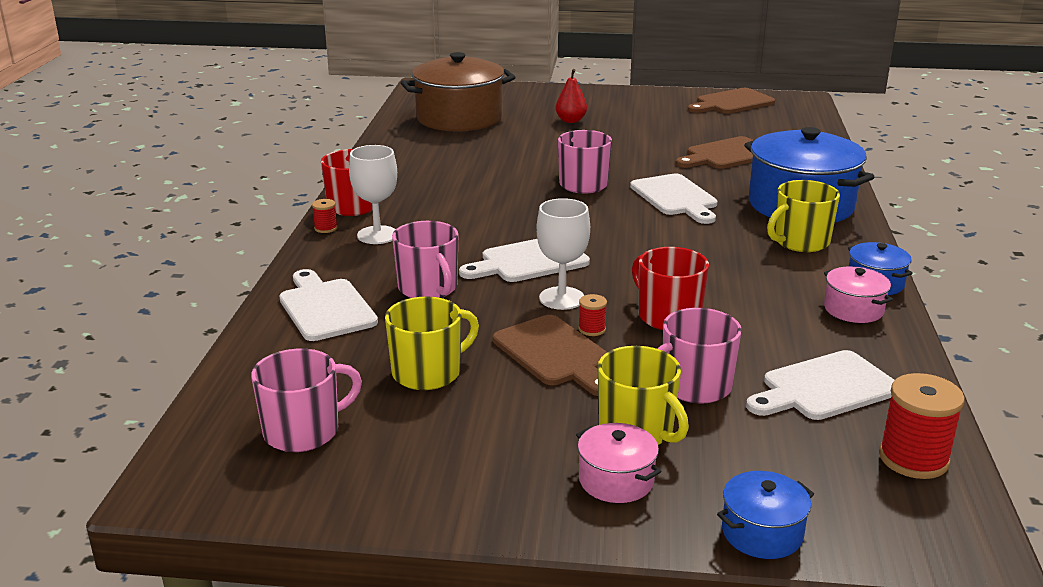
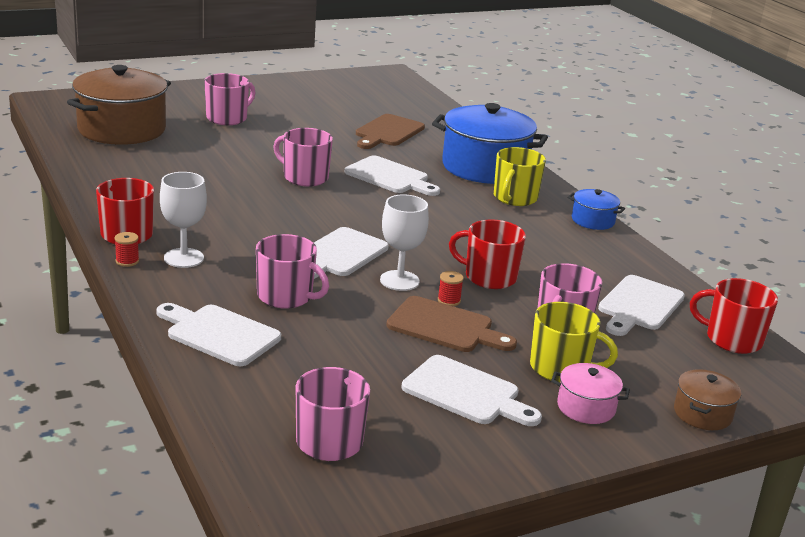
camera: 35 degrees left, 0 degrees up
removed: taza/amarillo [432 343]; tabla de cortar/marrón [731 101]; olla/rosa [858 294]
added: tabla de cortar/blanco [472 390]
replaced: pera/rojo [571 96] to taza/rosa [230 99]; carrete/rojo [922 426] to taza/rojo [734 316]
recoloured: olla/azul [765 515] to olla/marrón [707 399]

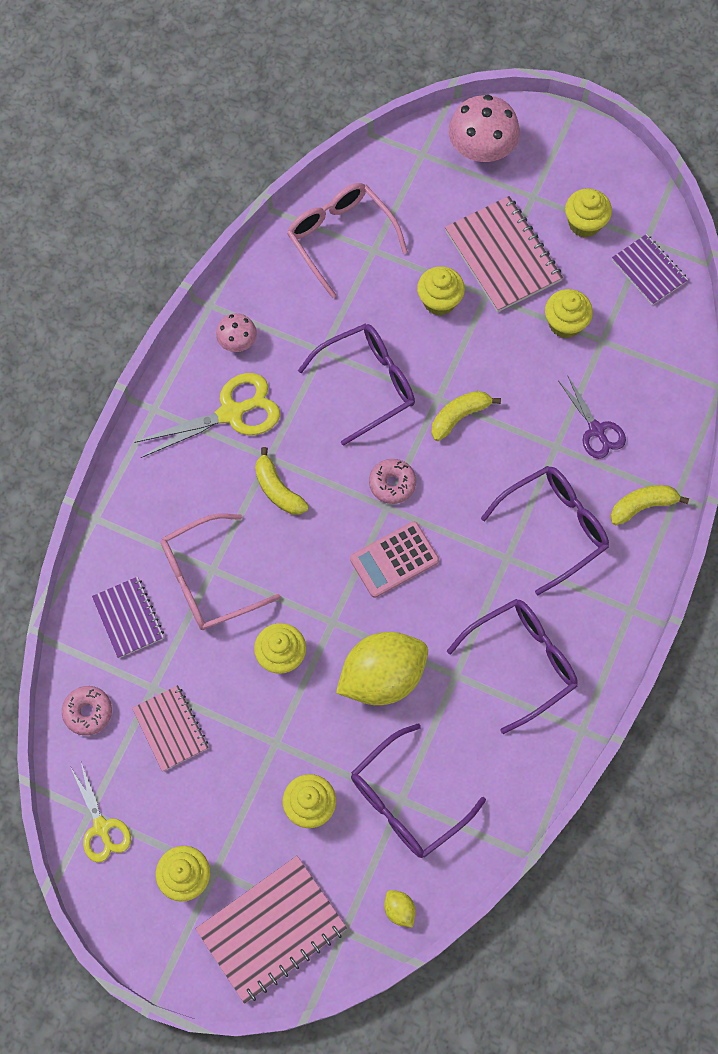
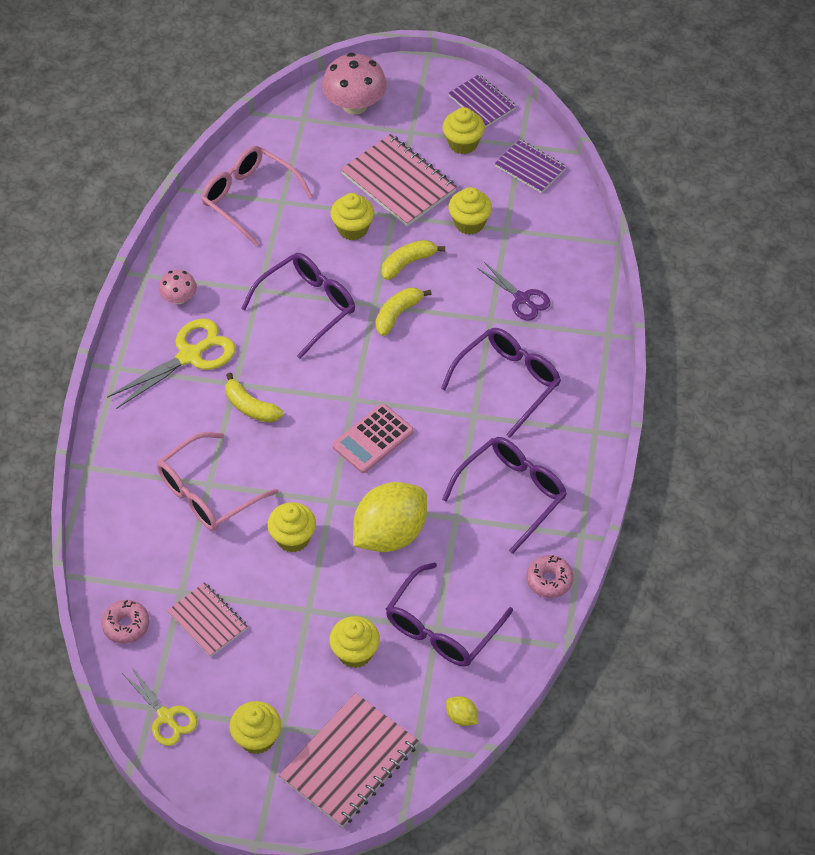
camera: 15 degrees left, 15 degrees down
moved: cuaderno/morado [128 617] to [482 101]; rosquilla/rosa [392 481] to [550 576]; plátano/amarillo [649 505] to [413 260]

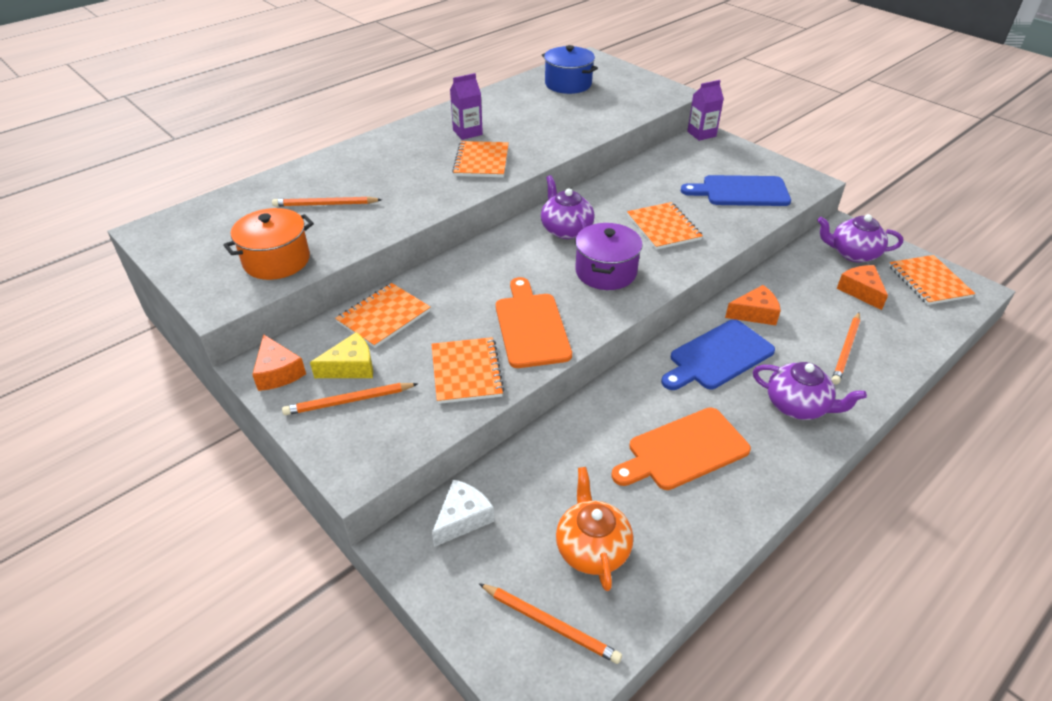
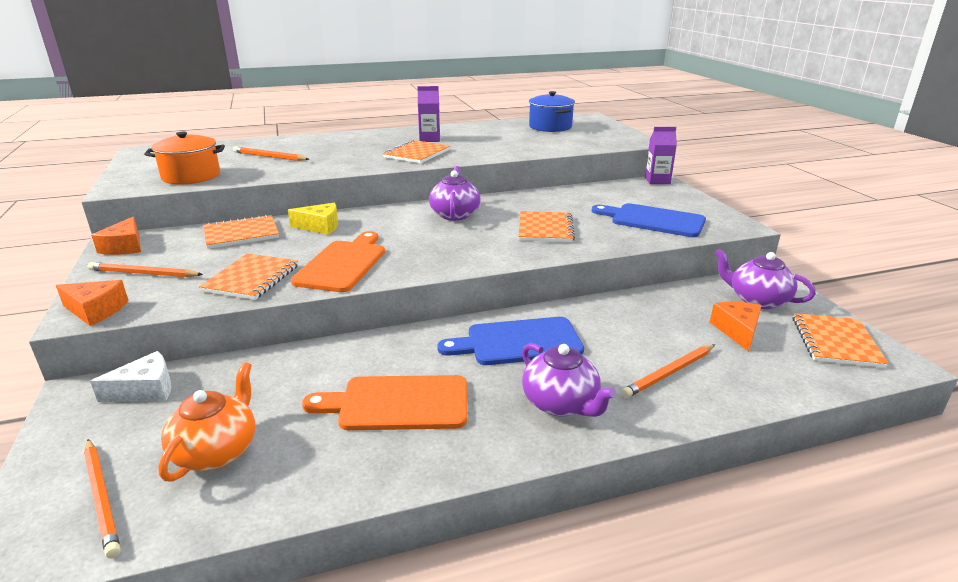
camera: 25 degrees right, 15 degrees down
removed: olla/morado [608 256]
moved: queso/amarillo [341 355] to [313 219]; queso/naranja [753 305] to [92 303]

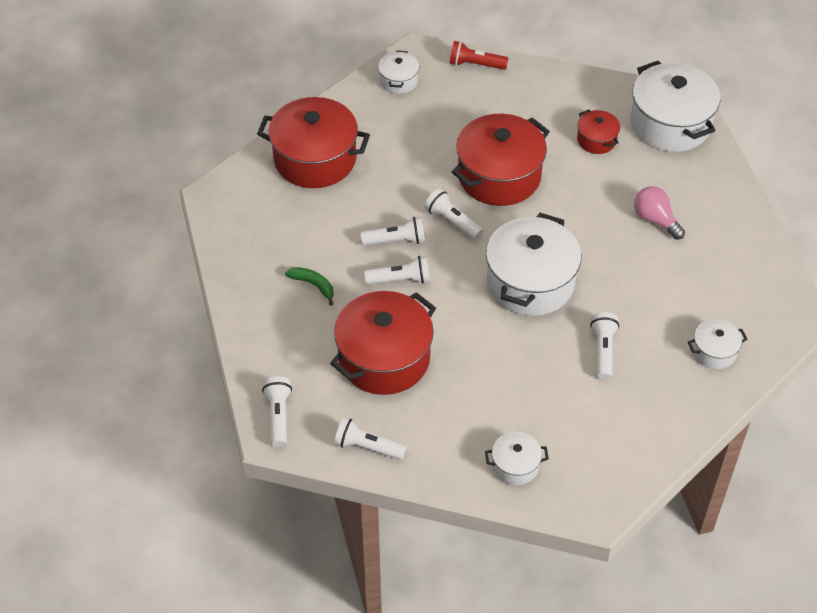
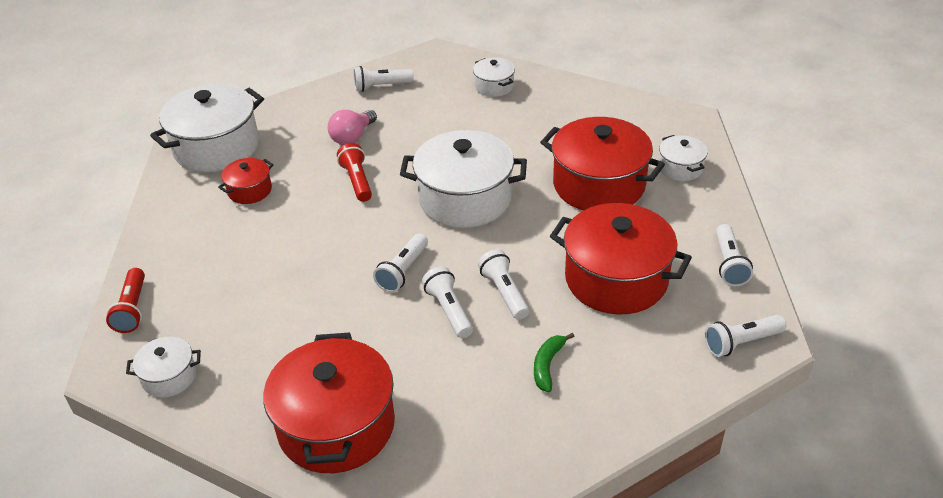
camera: 105 degrees left, 10 degrees down
added: lámpara de mano/rojo [354 172]
moved: olla/rojo [501 160] to [602 163]; lámpara de mano/blanco [604 346] to [383 79]

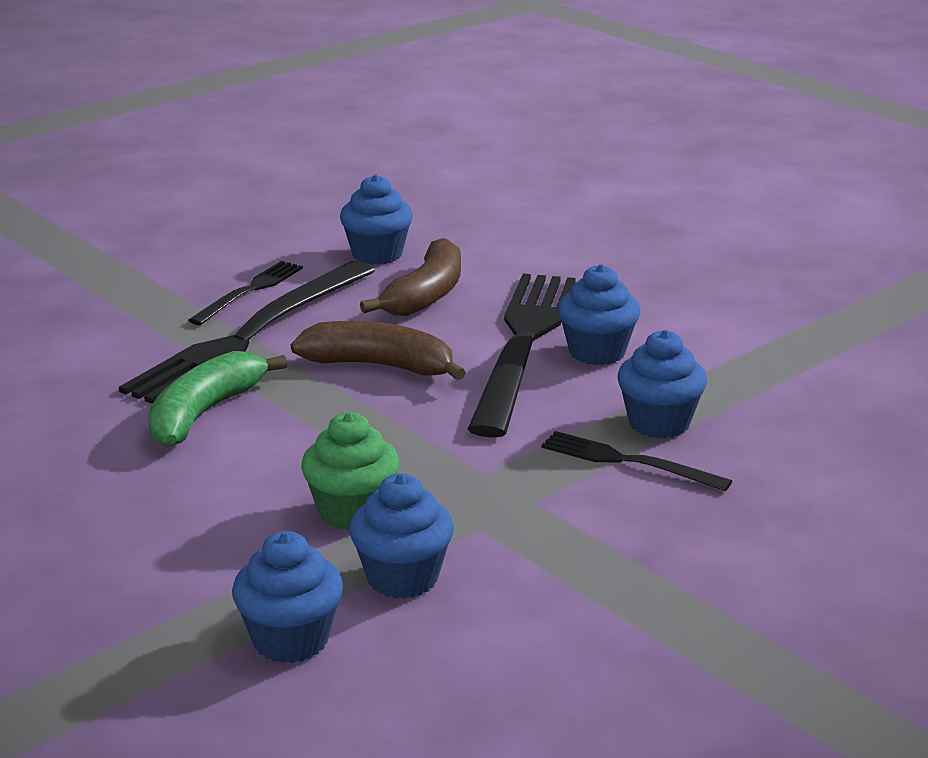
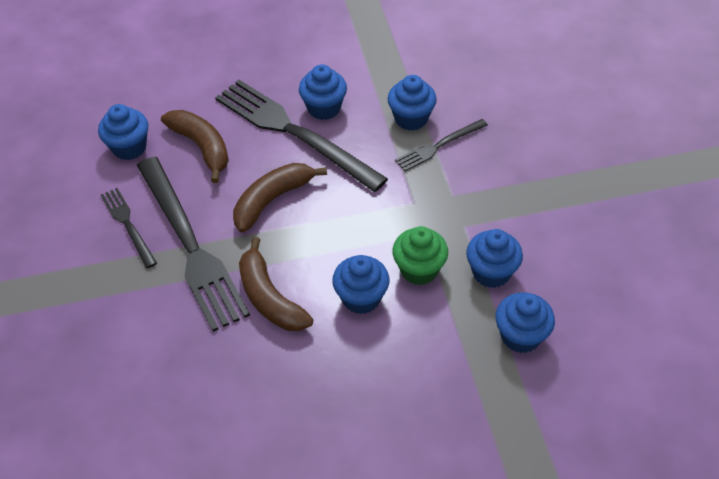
camera: 60 degrees left, 25 degrees up
added: magdalena/azul [360 284]
recoloured: plátano/verde [218 399] to plátano/marrón [276 284]

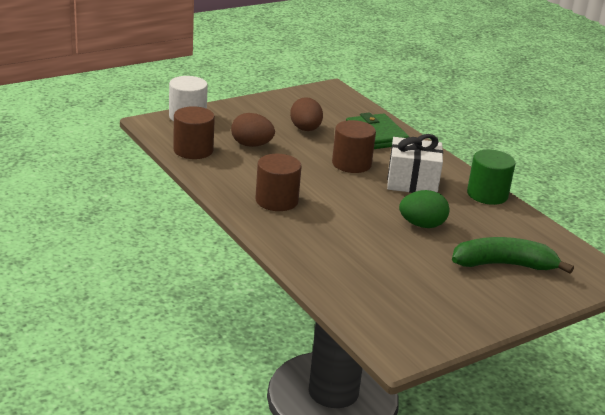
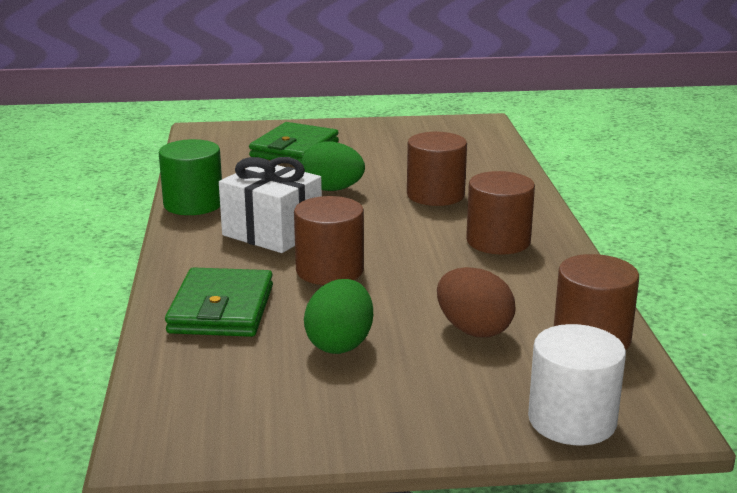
camera: 150 degrees left, 5 degrees down
added: cilindro/marrón [437 169]
replaced: plátano/verde [513 255] to cartera/verde [294 142]
recoloured: huevo/marrón [306 114] to huevo/verde [338 316]

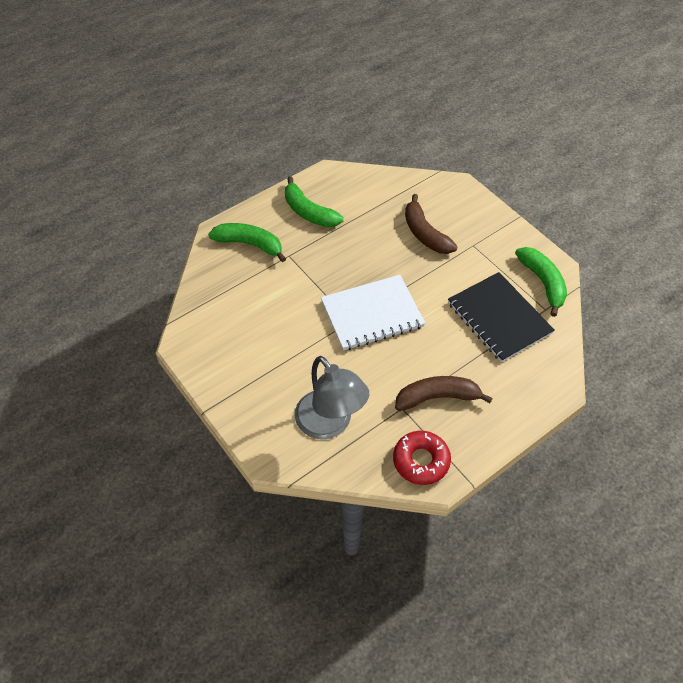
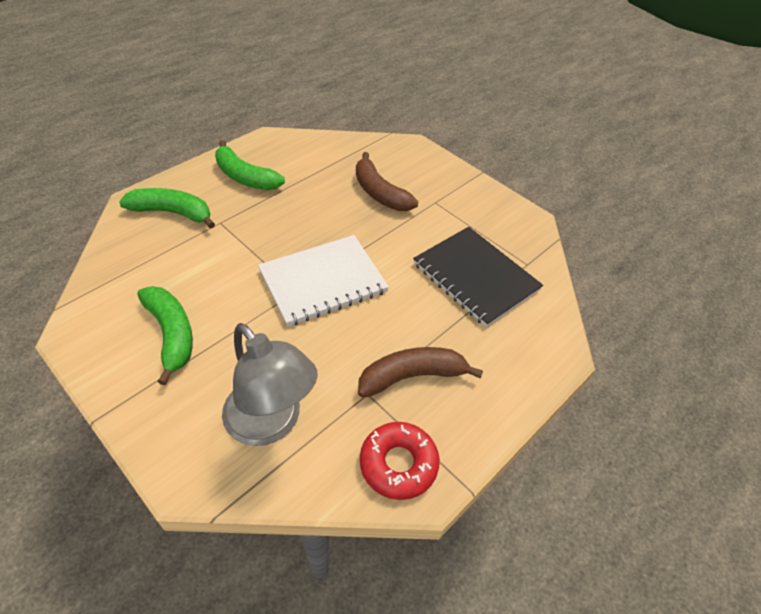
camera: 10 degrees left, 5 degrees down
moved: plátano/verde [541 282] to [165 335]

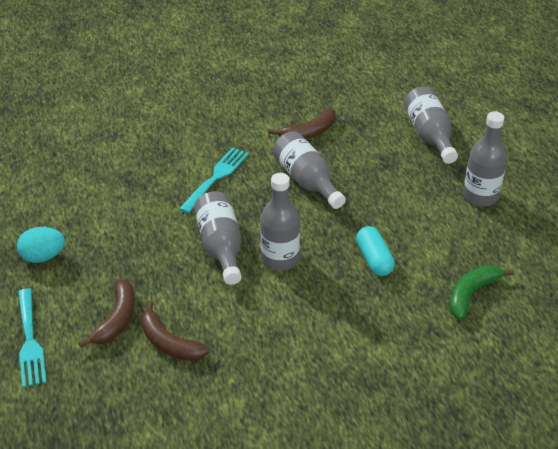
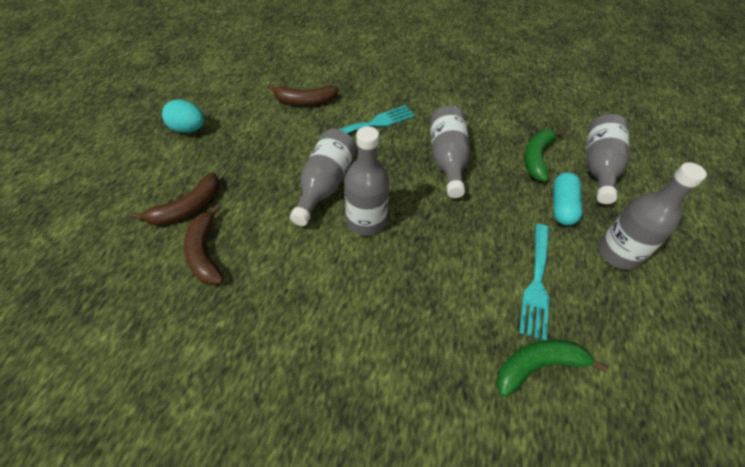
camera: 30 degrees right, 10 degrees up
added: plátano/verde [544 155]
moved: tenedor/turquesa [32 337] to [534 282]; plátano/marrón [302 123] to [303 95]; cápsula/turquesa [375 251] to [568 199]

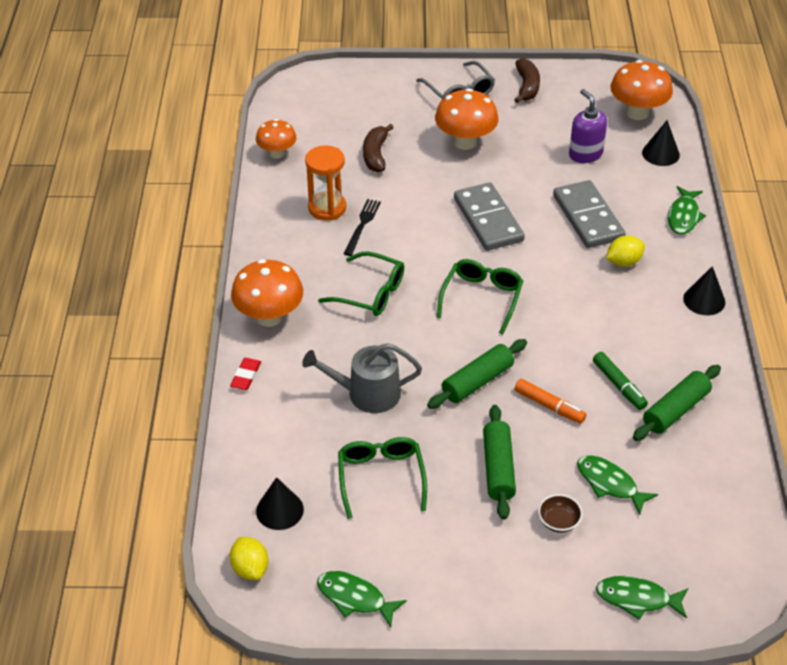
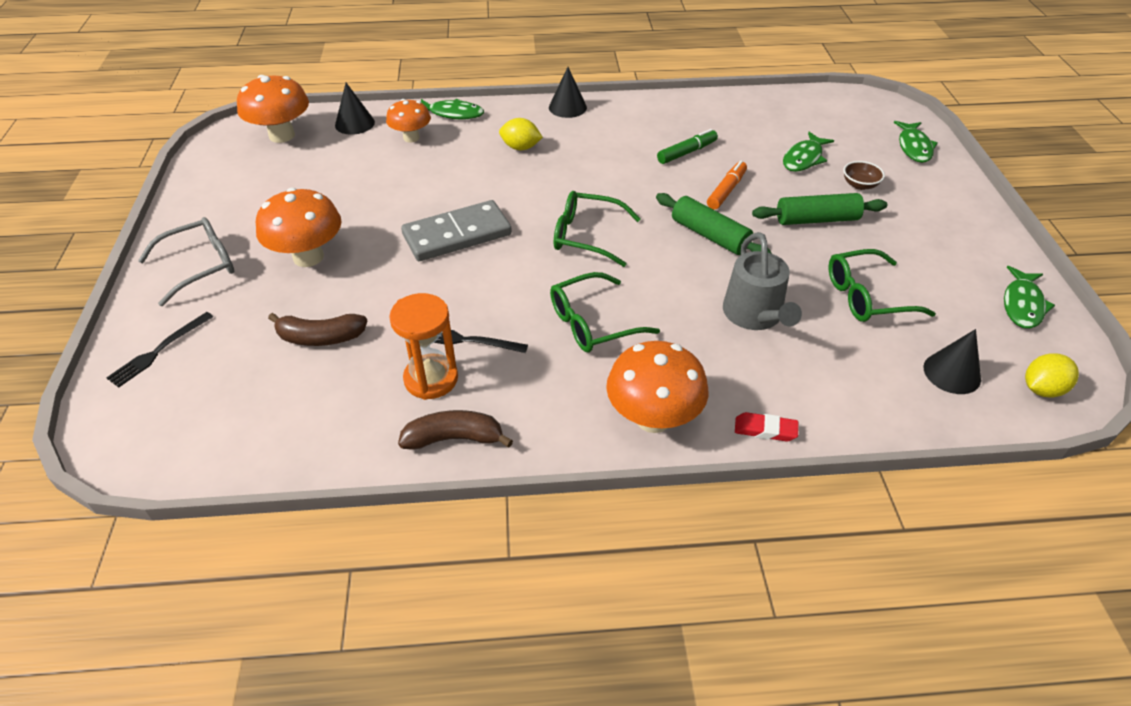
camera: 95 degrees left, 0 degrees up
removed: ficha de dominó/gris [589 214]; dispensador de jabón/morado [588 126]; rodillo/verde [677 403]
added: tenedor/negro [159 350]
moved: seta/naranja [276 138] to [408 120]; plátano/marrón [527 80] to [455 430]
turned: gafas/verde [361 284] = [605 312] 135 degrees counterclockwise; limón/amarillo [625 251] = [521 134] 45 degrees counterclockwise

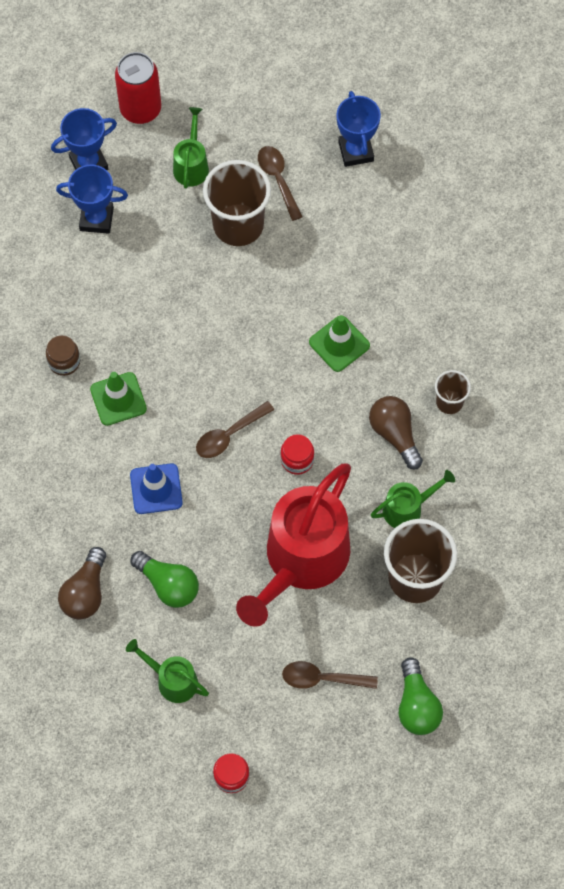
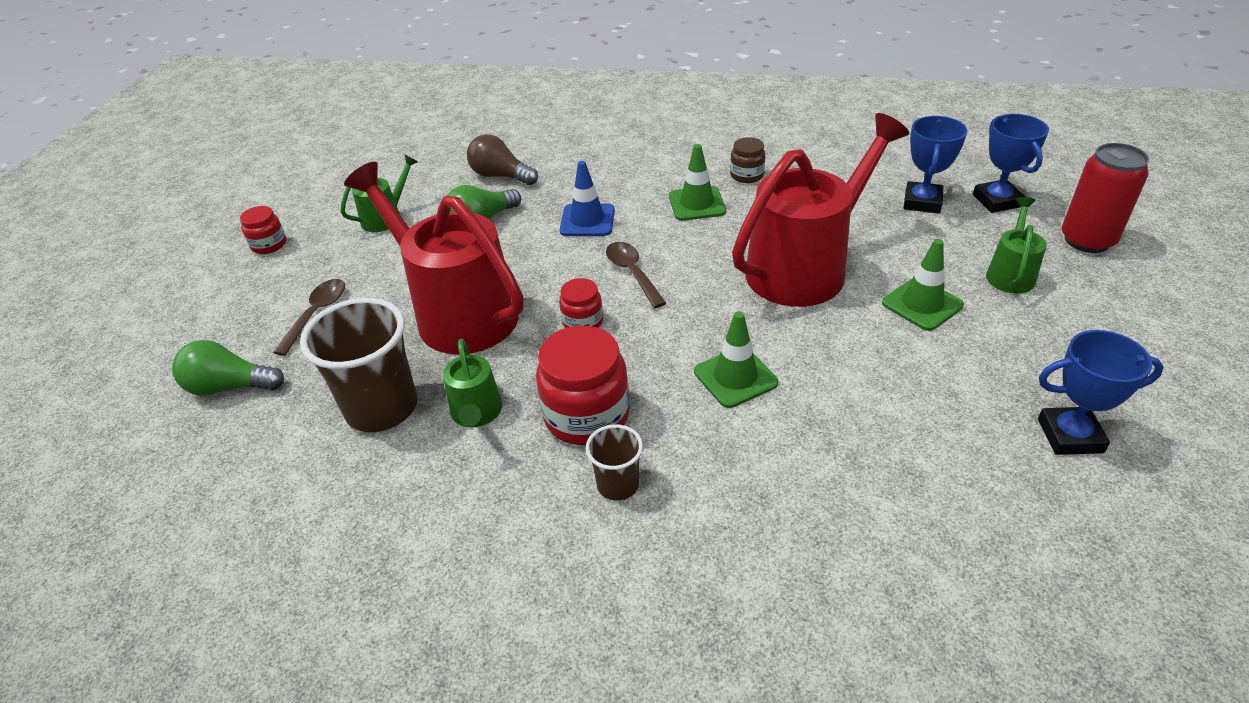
camera: 105 degrees right, 25 degrees down
removed: cuchara/marrón [280 183]
added: regadera/rojo [820 210]
replaced: vaso/marrón [237 203] to cono de tráfico/verde [923 285]; bombilla/marrón [396 433] to tarro/rojo [582 385]
turned: regadera/verde [191 148] = [1016 245] 90 degrees counterclockwise

